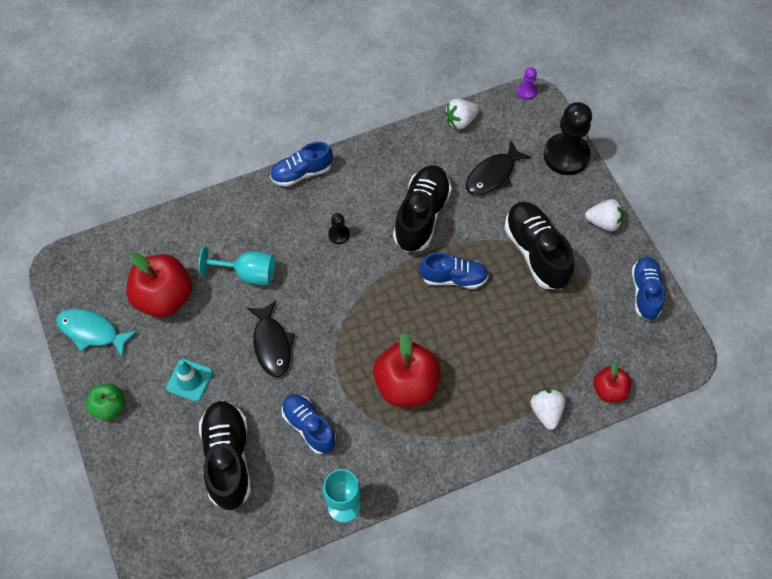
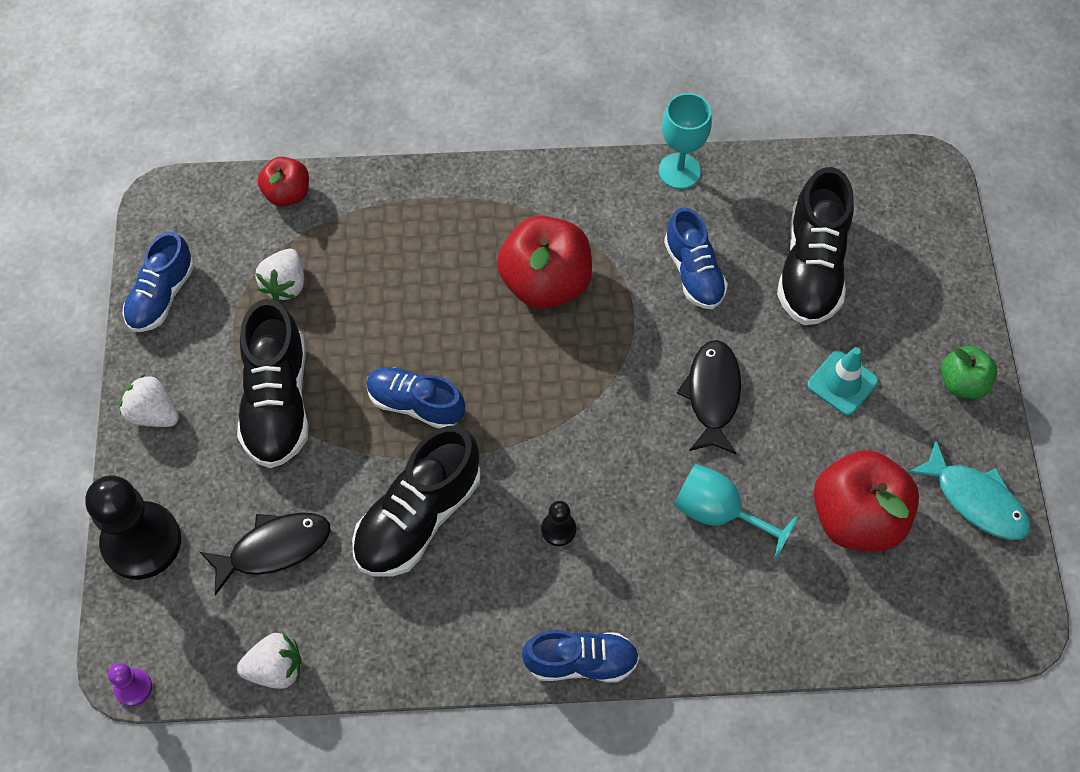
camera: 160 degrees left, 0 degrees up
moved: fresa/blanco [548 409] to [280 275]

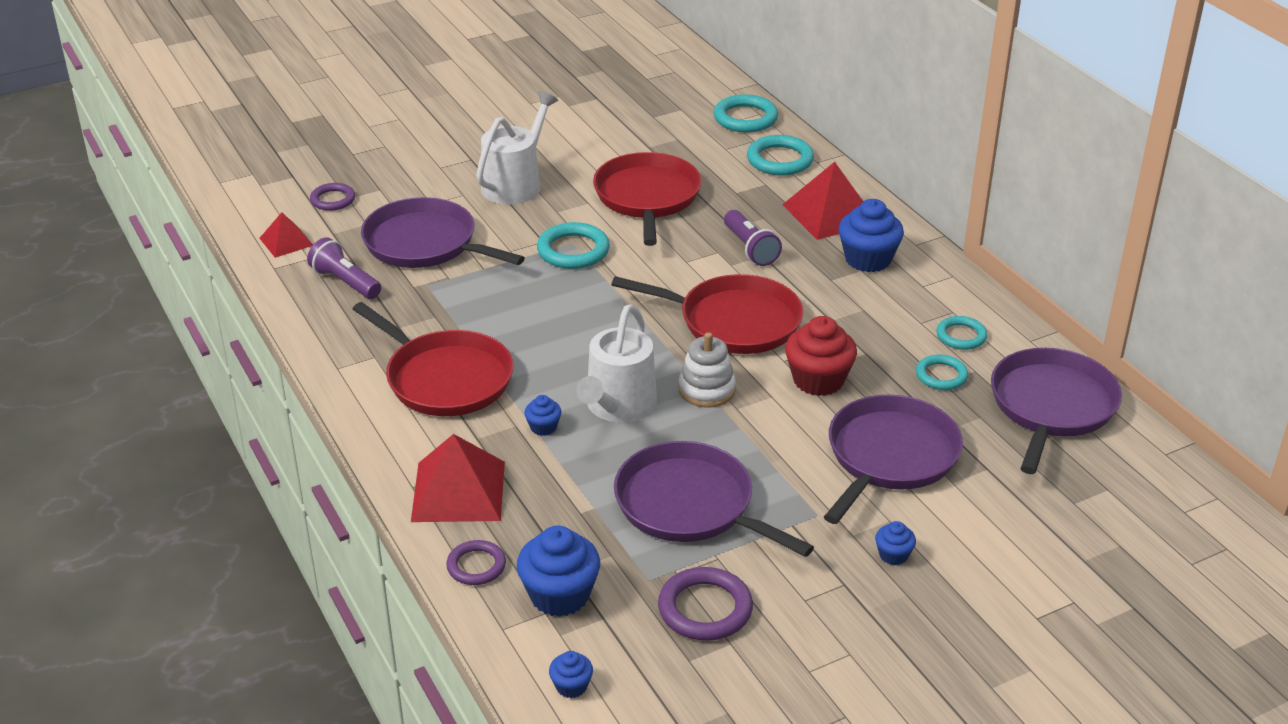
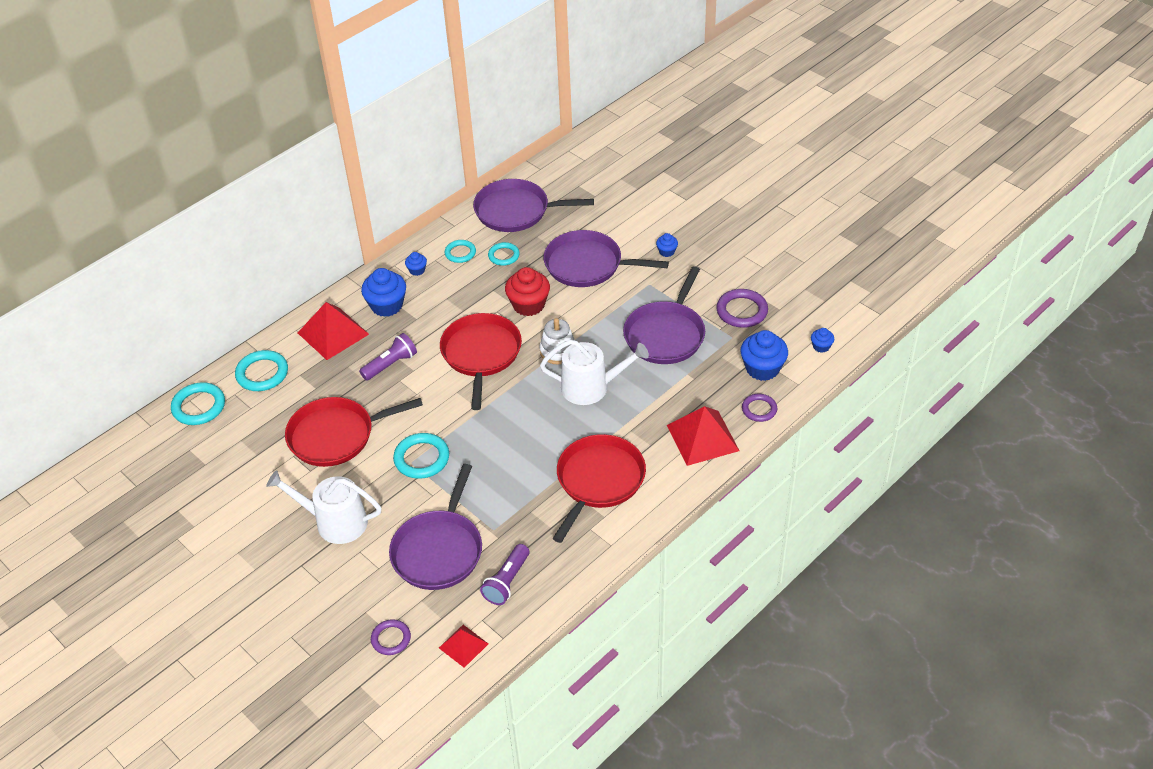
camera: 105 degrees left, 10 degrees up
moved: magdalena/azul [543 415] to [416 264]

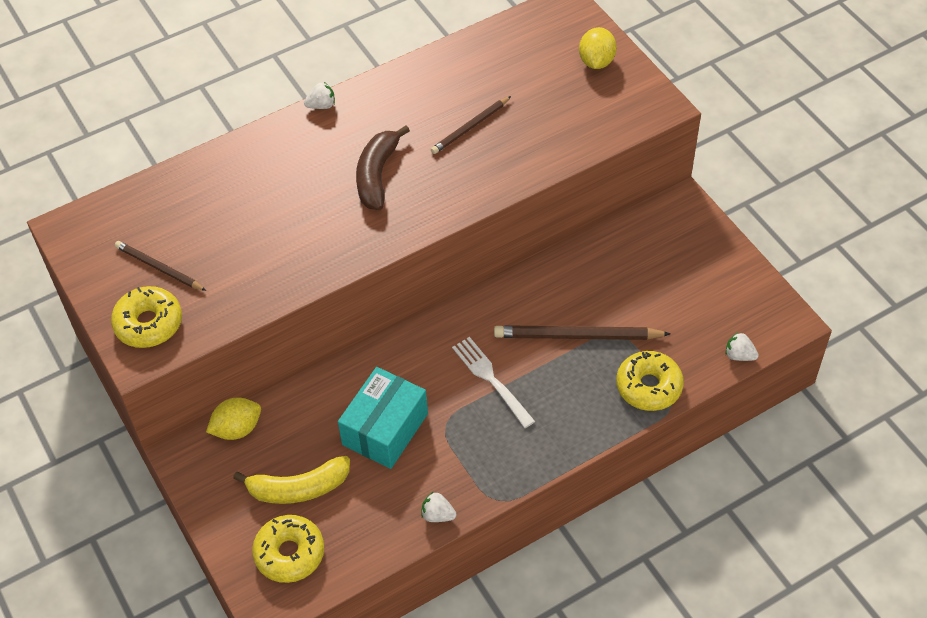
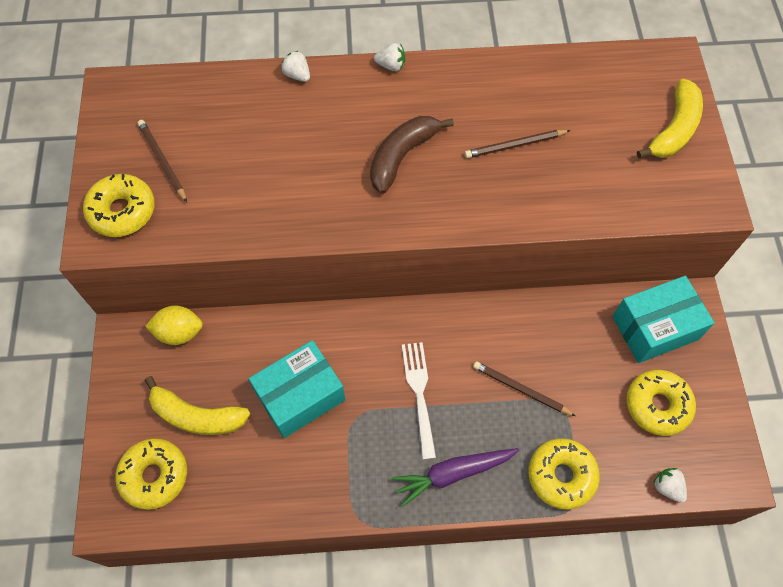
camera: 25 degrees right, 10 degrees up
added: zanahoria/morado [455 477]; caja/turquesa [663 319]; rosquilla/amarillo [661 403]
moved: fresa/blanco [439 507] to [295 66]
replaced: limón/amarillo [598 48] to plátano/amarillo [670 118]
resized: lápiz/marrón [582 332] = [524 388] x0.62

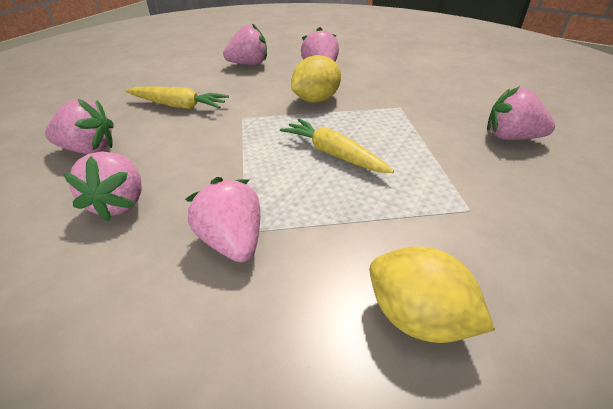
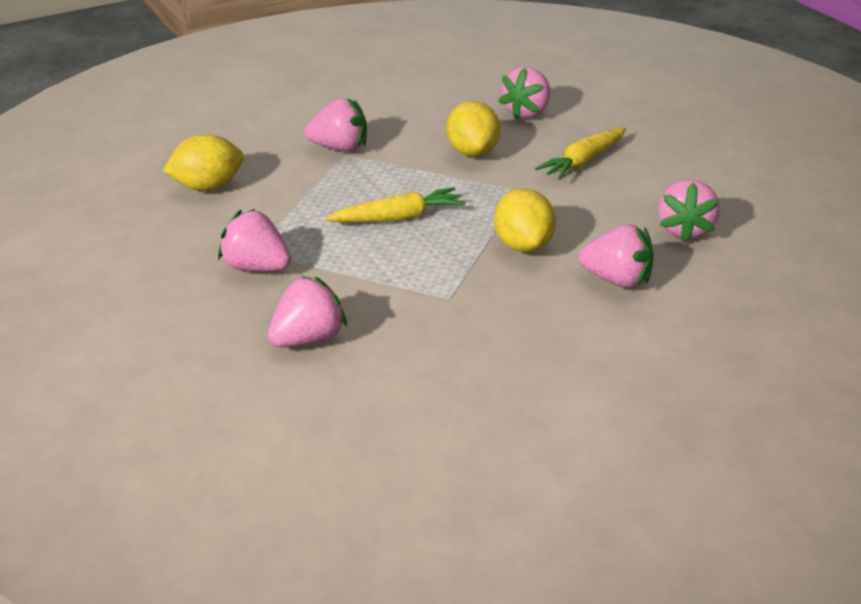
camera: 120 degrees right, 5 degrees down
added: limón/amarillo [473 129]
moved: fresa/rosa [102 186] to [254 240]

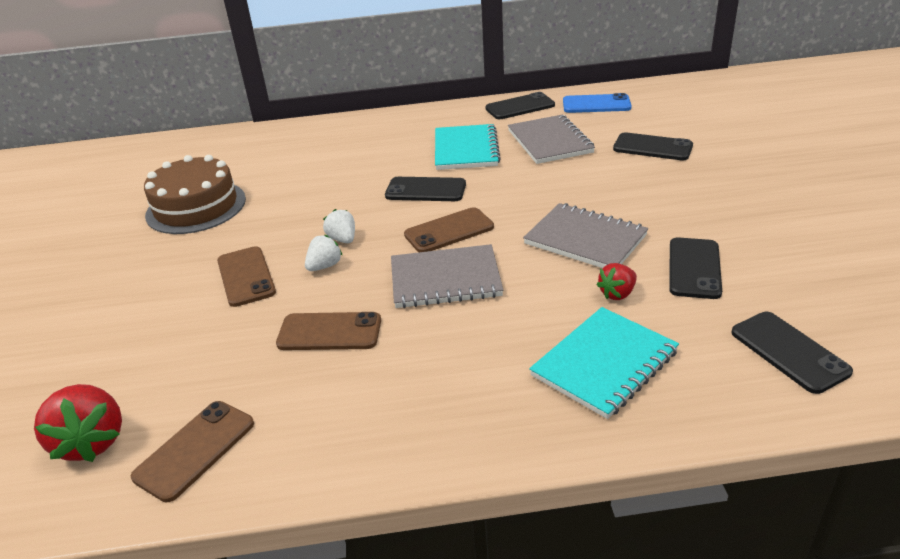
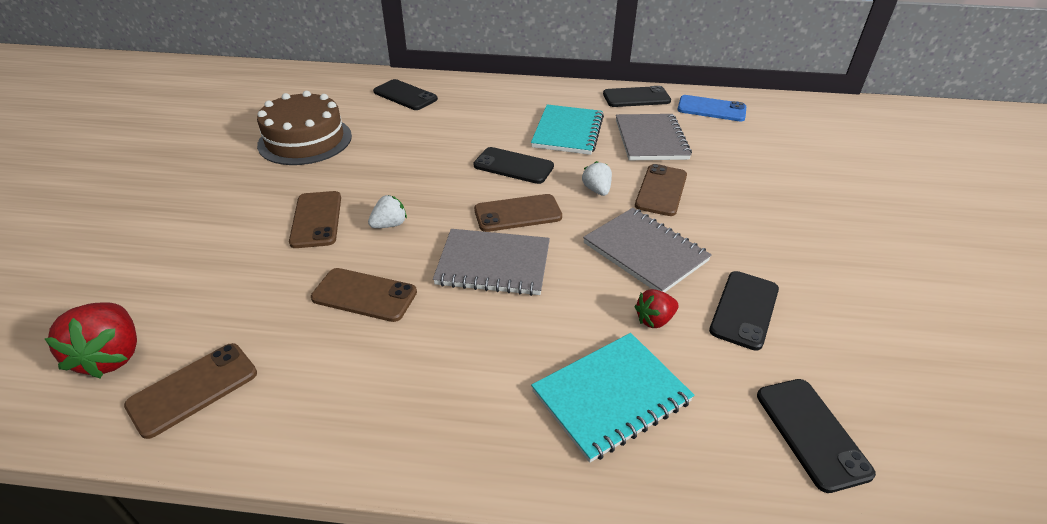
camera: 10 degrees right, 5 degrees up
added: móvil/marrón [661 190]
moved: fresa/blanco [339 226] to [597 178]; móvil/negro [653 146] to [405 94]

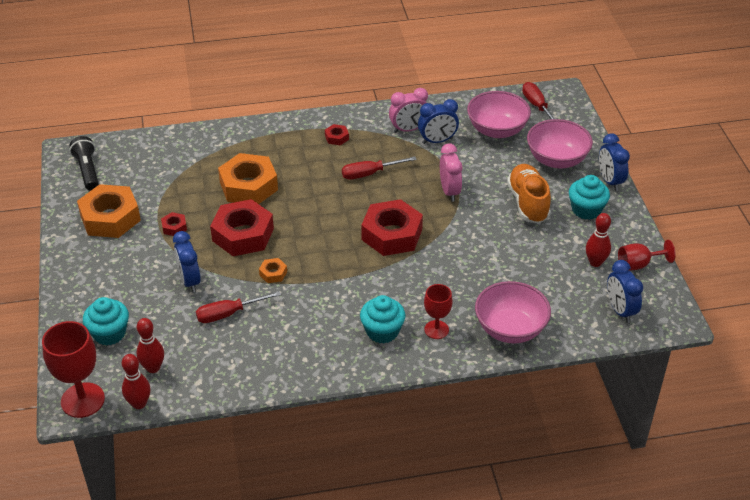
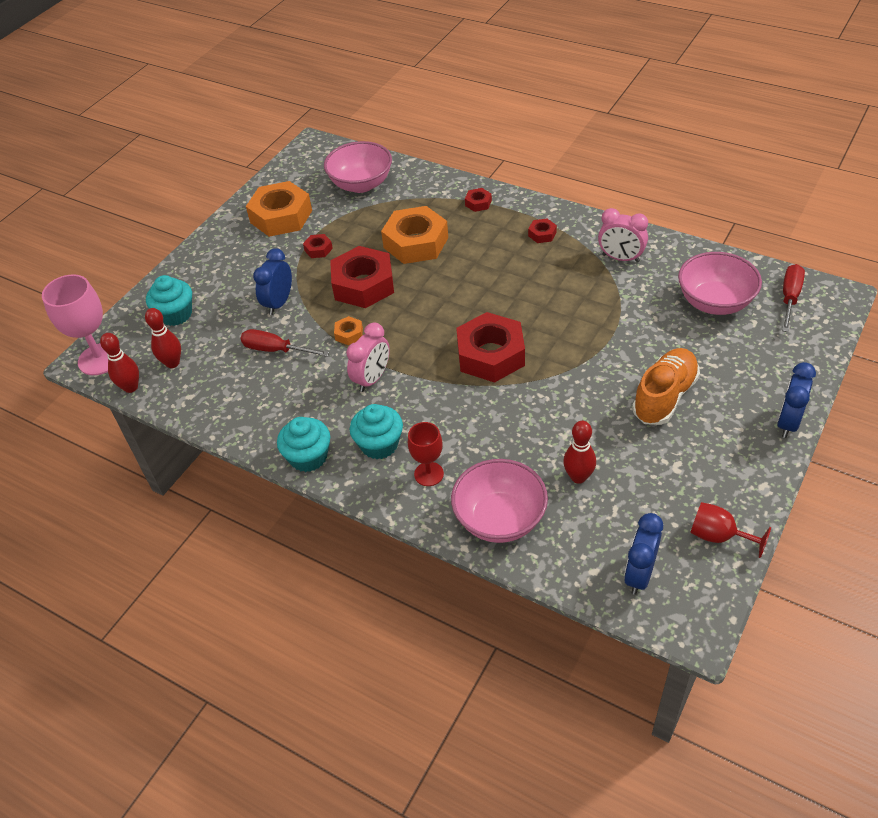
camera: 45 degrees right, 5 degrees up
removed: lámpara de mano/negro [84 163]; destornillador/rojo [379 168]; despertador/azul [438 121]
added: tuerca/rojo [478 200]
moved: despertador/rosa [451 172] to [368 357]; cuenco/rosa [560 144] to [358 167]; magdalena/turquesa [589 197] to [303 444]; bolo/rojo [598 240] to [579 452]
recoloured: copa/rojo [73 369] to copa/rosa [75 324]

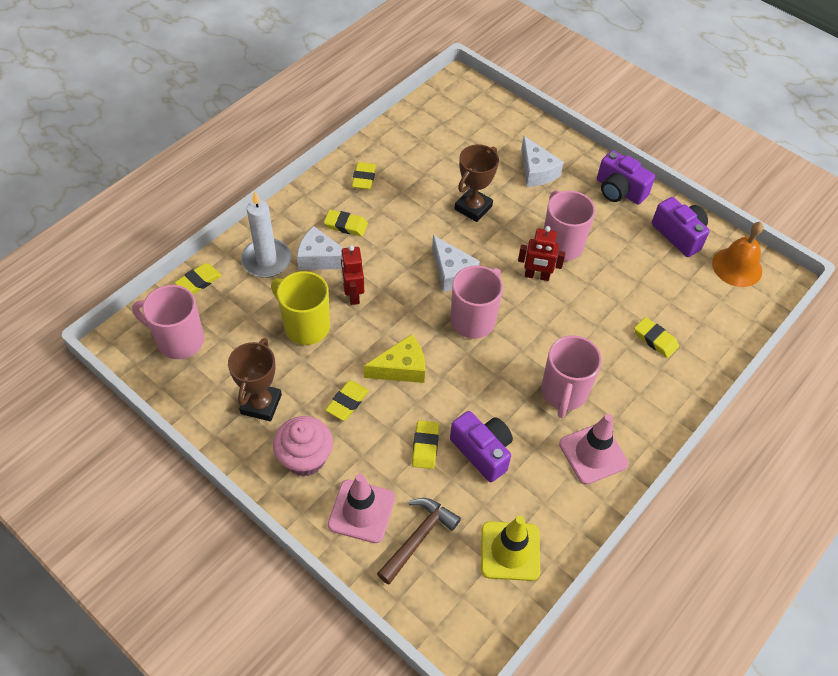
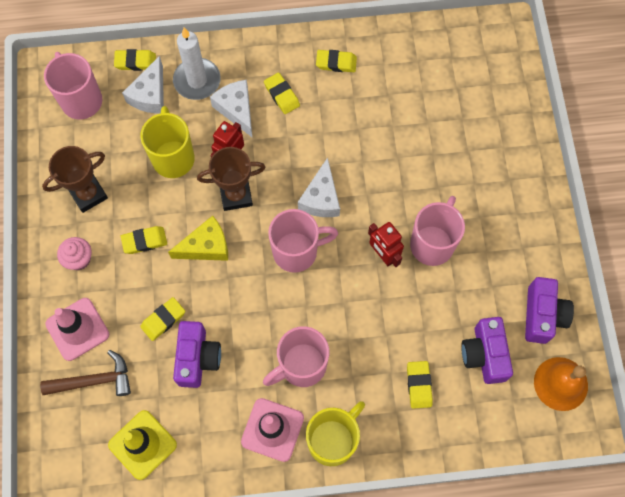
camera: 45 degrees right, 15 degrees up
added: taza/amarillo [335 433]
moved: trofeo/marrón [477 183] to [231 179]; queso/blanco [542 161] to [143 85]; cámara/morado [626 177] to [487 350]
turned: goma de borrar/amarillo [364 176] = [336 61] 45 degrees clockwise; queso/amarillo [394 358] = [198 238] 45 degrees counterclockwise
resized: magdalena/rosa [303 446] = [74 253] x0.65

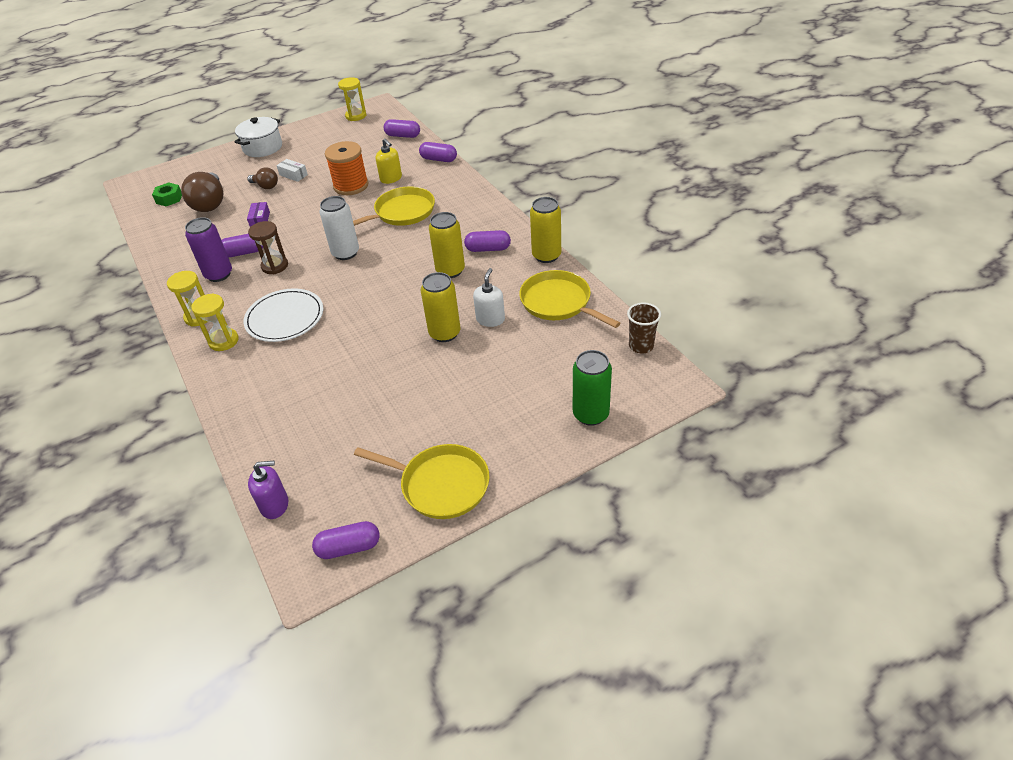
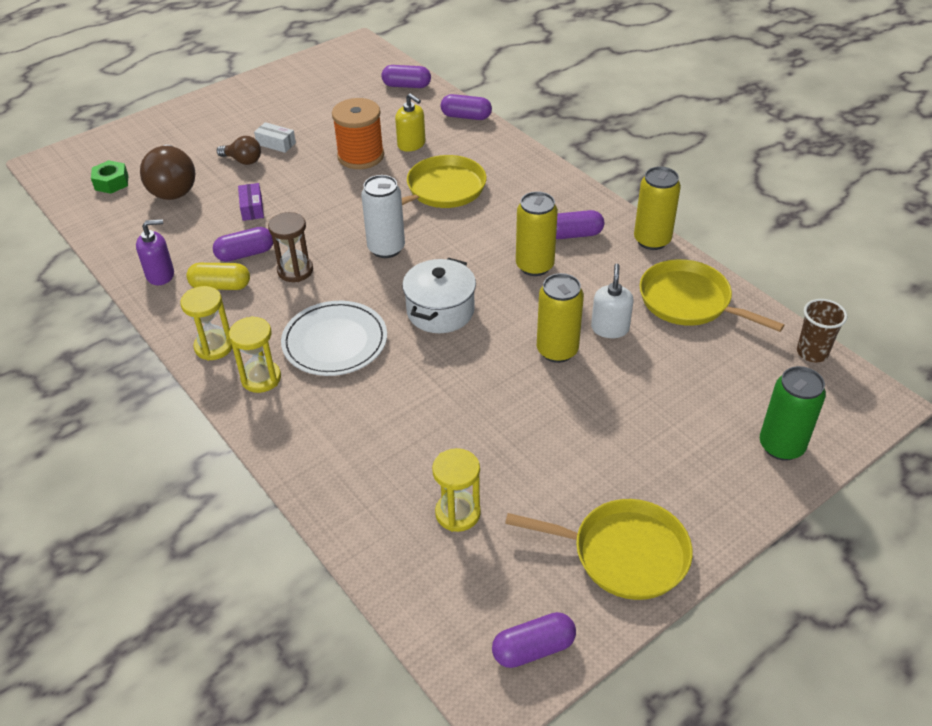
camera: 10 degrees left, 0 degrees up
moved: olla/blanco [258 137] to [439 295]; dispensador de jabón/morado [268 490] to [155 252]; reloj de arena/amarillo [352 99] to [456 490]
replaced: lata/morado [208 249] to cápsula/amarillo [218 276]

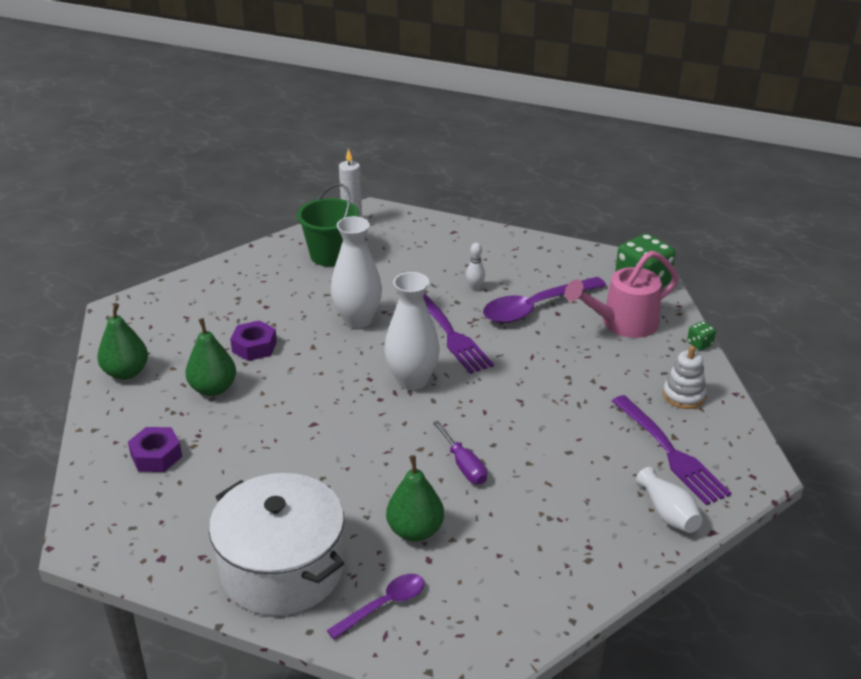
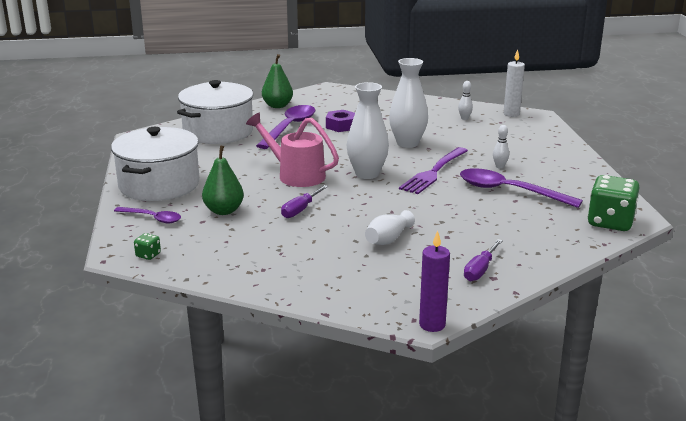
camera: 60 degrees right, 10 degrees down
removed: tenedor/morado [671 450]
added: vela/morado [434 281]
moved: regadera/rosa [622 294] to [292 150]; florero/blanco [669 500] to [390 227]; dado/verde [701 335] to [147 246]
replaced: tuerca/morado [155 449] to olla/blanco [215 112]; pera/verde [210 357] to cuchara/morado [285 127]; balde/verde [328 225] to bolo/blanco [465 100]; juguete apilable/blanco [685 377] to destornillador/morado [483 260]

